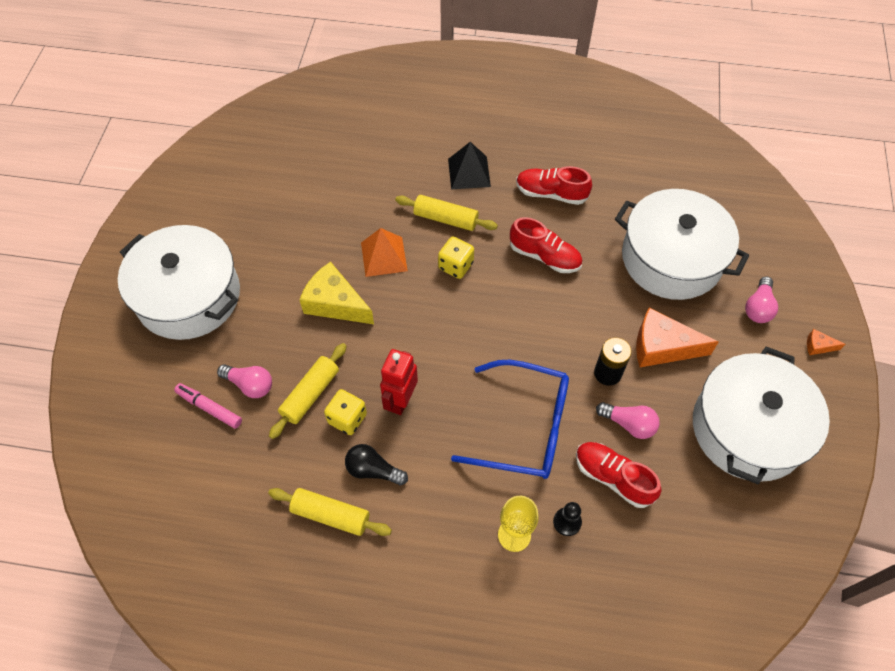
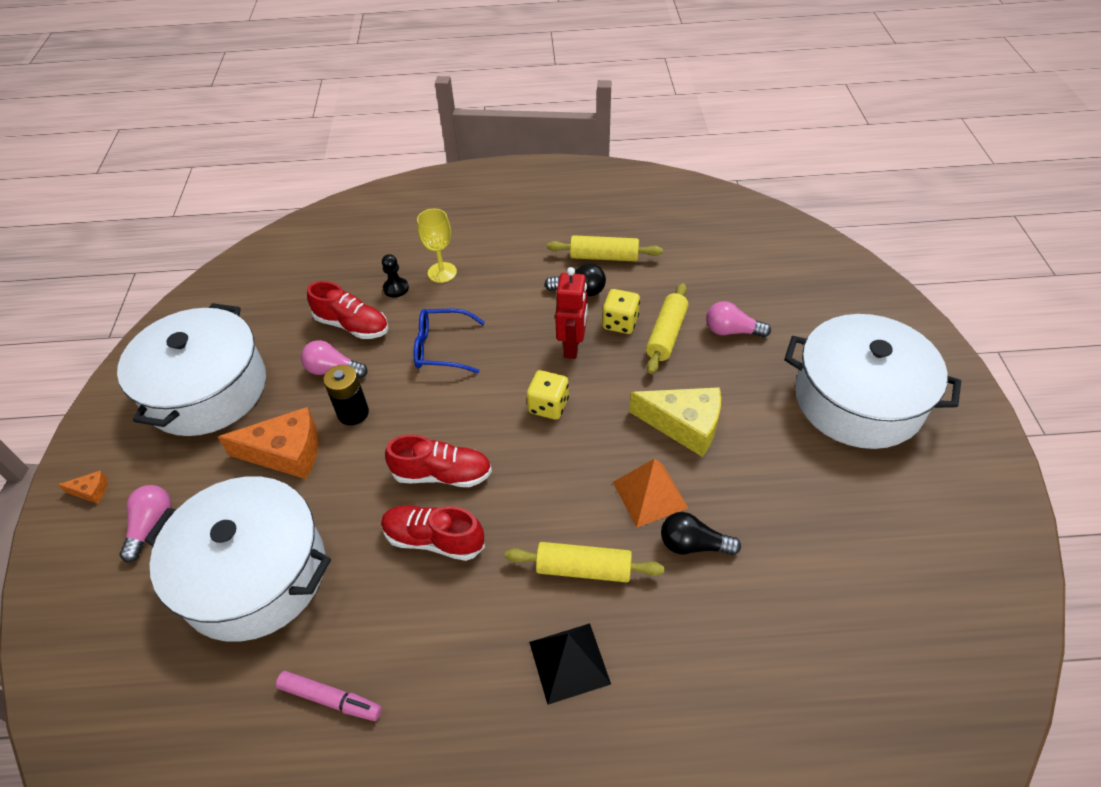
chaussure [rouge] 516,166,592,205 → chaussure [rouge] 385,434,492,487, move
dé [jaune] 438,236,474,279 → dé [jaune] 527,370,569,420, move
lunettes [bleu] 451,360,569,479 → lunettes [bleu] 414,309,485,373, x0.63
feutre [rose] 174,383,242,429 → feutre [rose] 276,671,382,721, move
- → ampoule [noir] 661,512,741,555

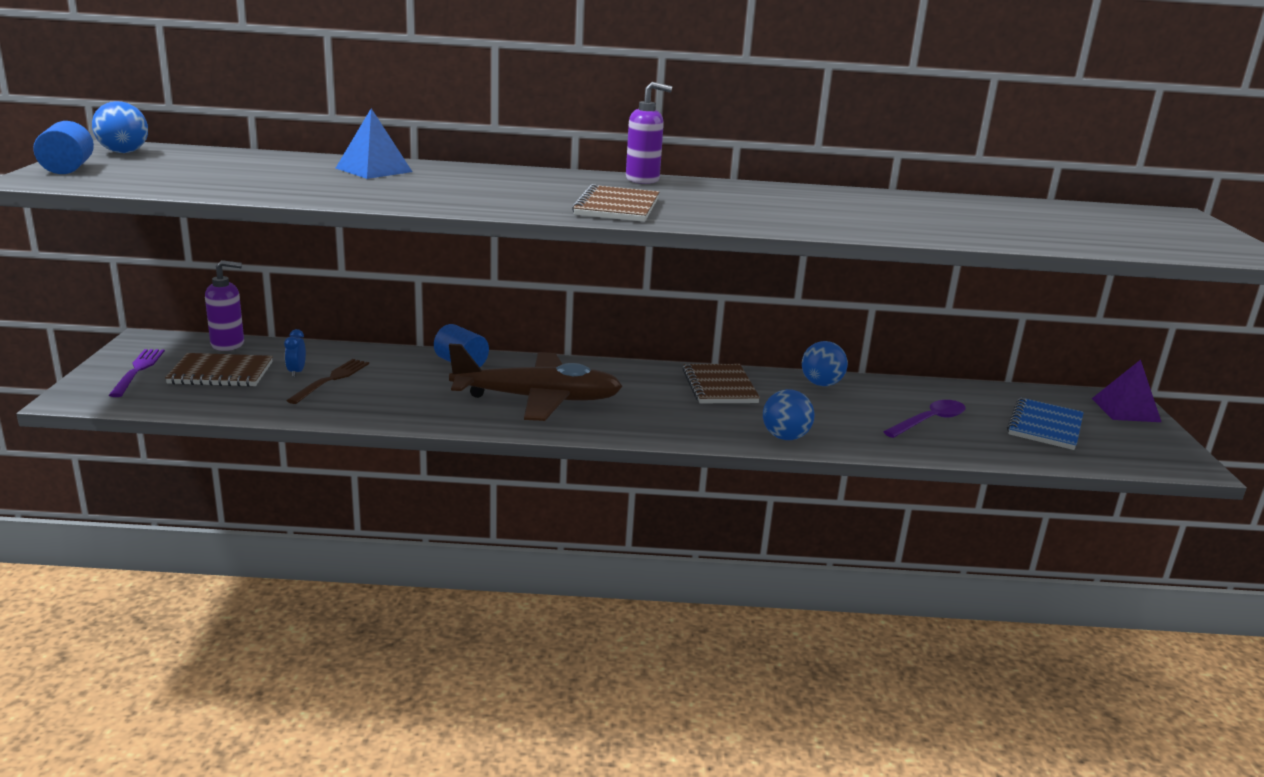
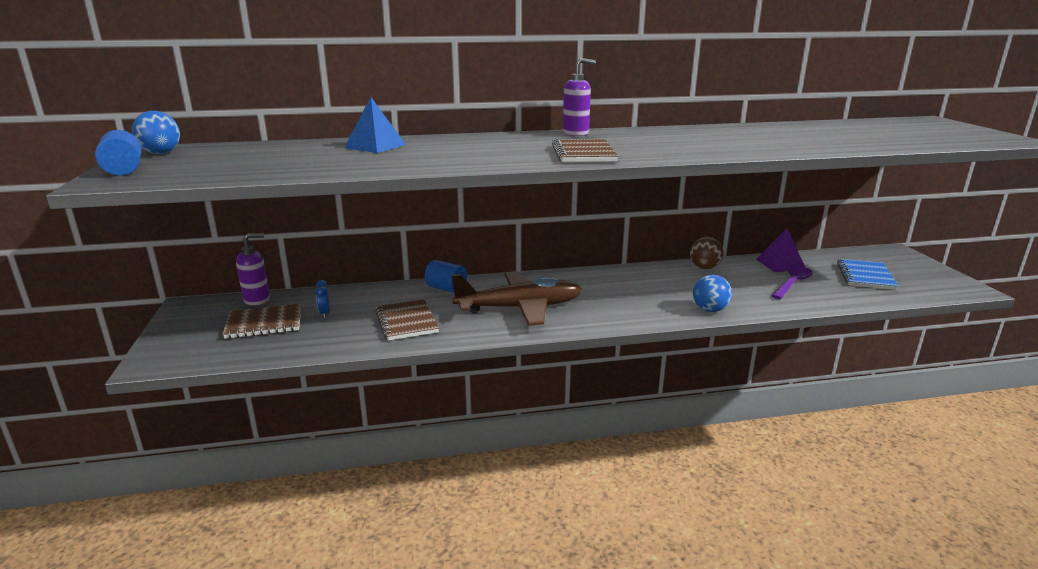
balle [bleu] 802,341,848,386 → balle [marron] 690,237,724,269
fourchette [violet] 109,349,165,397 → -
fourchette [marron] 286,359,369,404 → -
pyramide [violet] 1092,360,1161,422 → pyramide [violet] 756,228,805,272, move
carnet [marron] 683,364,760,403 → carnet [marron] 375,299,439,341, move

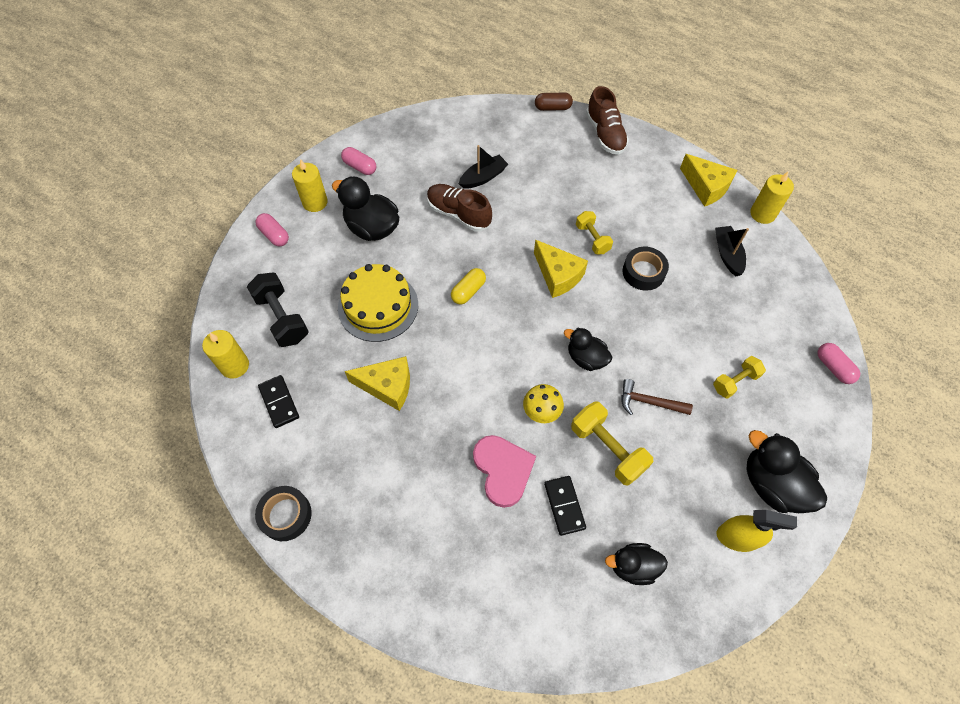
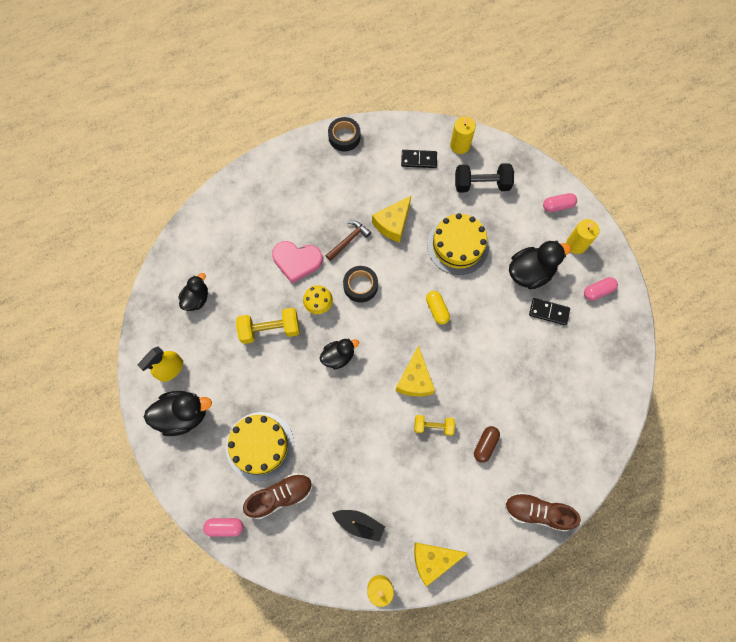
gélule [marron] 535,93,573,111 → gélule [marron] 474,426,500,463, move
bateau [noir] 459,145,508,189 → -
chaussure [marron] 427,184,492,232 → chaussure [marron] 243,473,313,519, move
fromage [jaune] 534,240,588,298 → fromage [jaune] 396,345,435,397, 75 degrees counterclockwise
ruban adhésif [noir] 622,247,669,291 → ruban adhésif [noir] 343,266,378,302, move
haltère [jaune] 713,356,766,399 → gâteau [jaune] 226,412,294,481
marteau [marron] 621,379,693,415 → marteau [marron] 325,221,371,261, move
domino [noir] 544,476,586,536 → domino [noir] 529,298,570,325, move

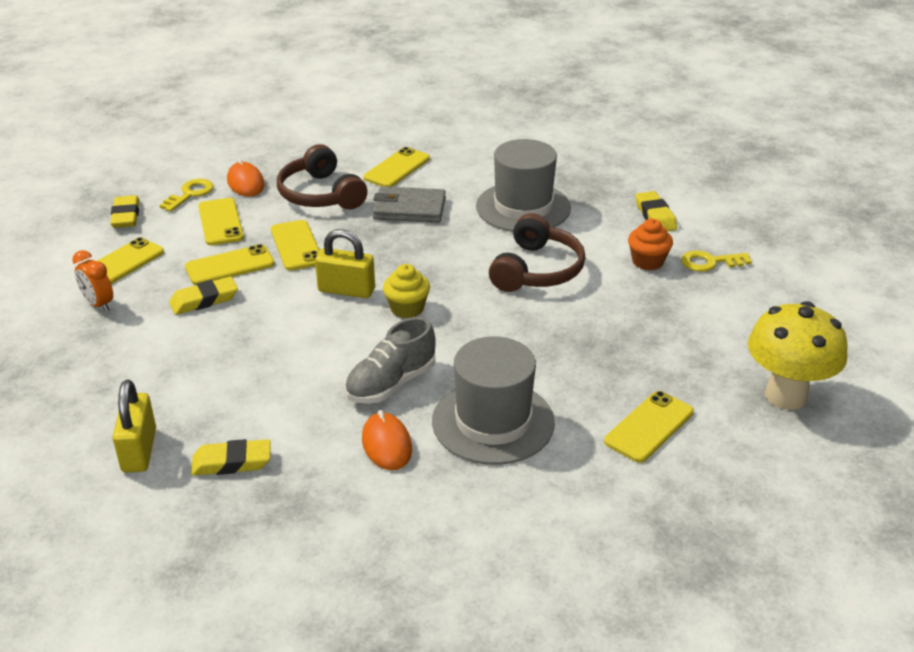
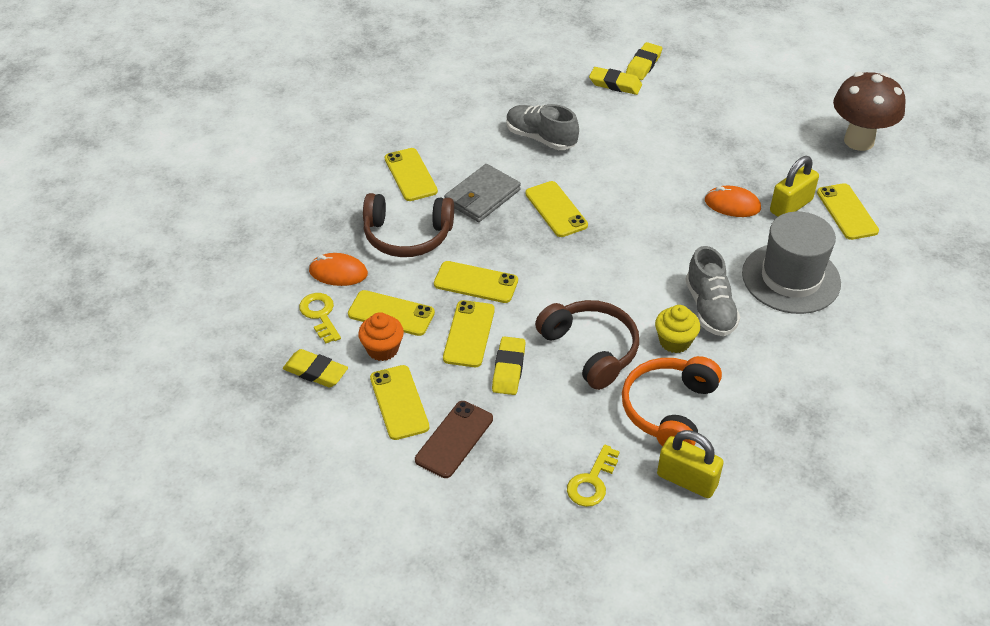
chapeau [gris] 476,139,571,232 → chaussure [gris] 506,104,579,150
casque audio [marron] 489,213,585,292 → casque audio [marron] 535,300,639,390, move
muffin [orange] 628,219,673,270 → muffin [orange] 358,312,404,361, move
cadenas [jaune] 315,229,375,298 → cadenas [jaune] 770,156,819,217, move
réveil [orange] 72,250,113,312 → téléphone [marron] 415,401,493,478
clé [jaune] 681,250,752,272 → clé [jaune] 567,445,620,507, move
muffin [jaune] 383,264,430,318 → muffin [jaune] 655,305,700,353, move
champignon [jaune] 748,301,848,410 → champignon [marron] 833,72,906,151
souris [orange] 362,410,412,470 → souris [orange] 705,186,761,217, move
gomme [jaune] 191,439,271,476 → gomme [jaune] 626,42,662,80, move
- → téléphone [jaune] 525,181,588,237
- → casque audio [orange] 622,356,722,446

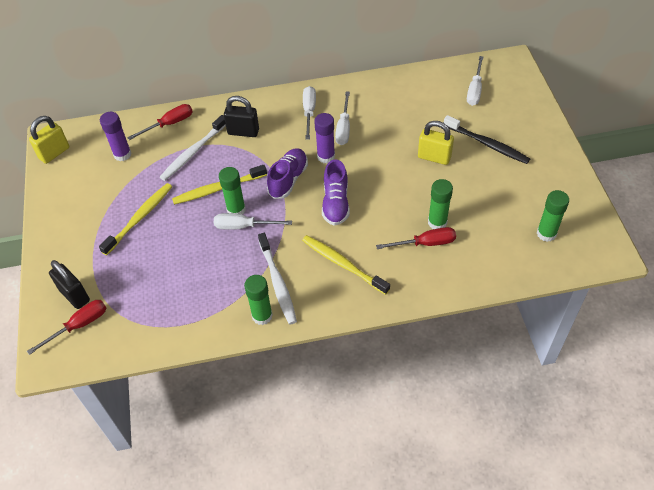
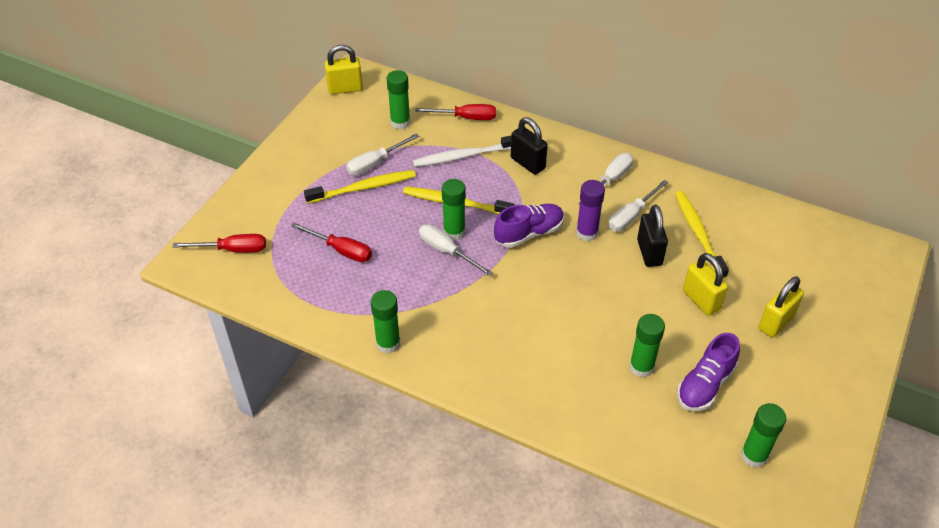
tournevis [blanc] 467,56,483,106 → tournevis [blanc] 346,133,419,176, move
bâton de colle [violet] 100,112,132,161 → bâton de colle [vert] 387,70,410,129
brosse à dents [noir] 444,115,530,164 → cadenas [jaune] 758,276,804,338
chaussure [violet] 322,159,350,226 → chaussure [violet] 677,333,740,411, move
tournevis [rouge] 376,227,456,249 → tournevis [rouge] 291,223,372,262, move
brosse à dents [blanc] 258,233,297,325 → -
brosse à dents [jaune] 302,235,390,295 → brosse à dents [jaune] 675,191,729,279, move
cadenas [noir] 49,260,90,309 → cadenas [noir] 637,205,668,267, move

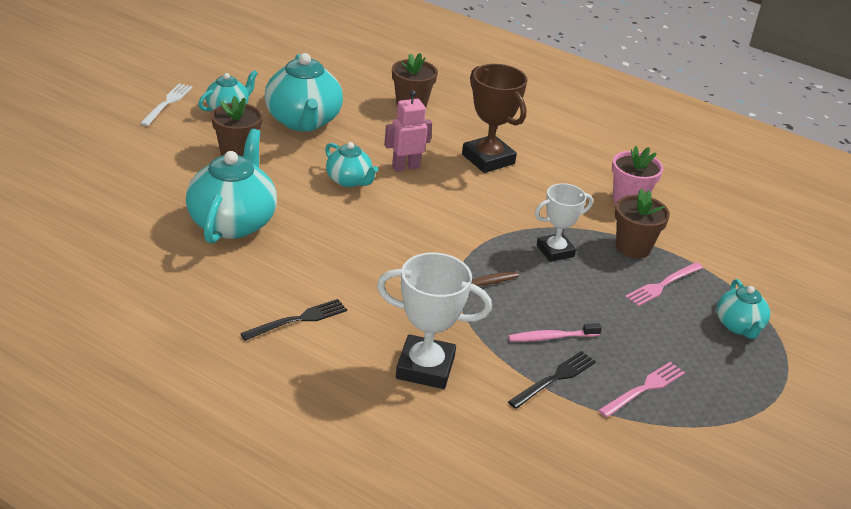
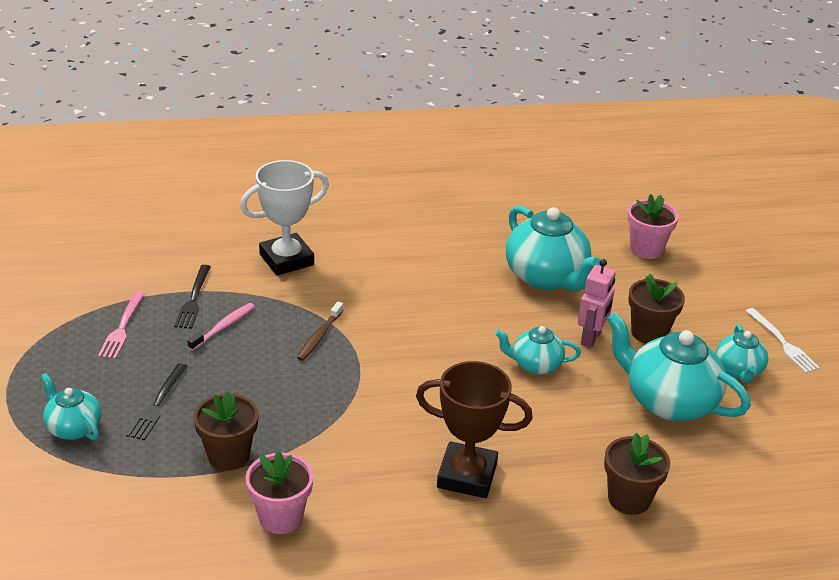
robot [rose] 384,90,432,172 → robot [rose] 578,259,616,348, move
trophée [blanc] 535,183,593,262 → -
fourchette [rose] 625,262,703,307 → -
fourchette [noir] 240,299,347,341 → fourchette [noir] 126,363,188,440, move
- → pot de fleurs [rose] 627,194,679,259

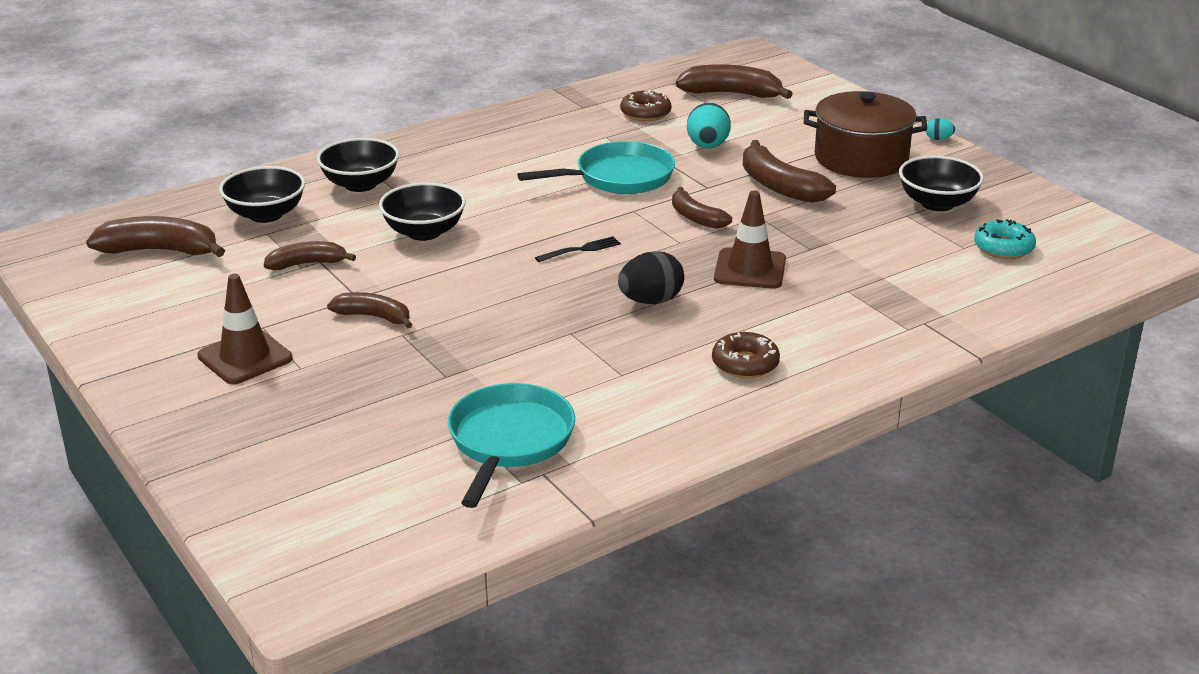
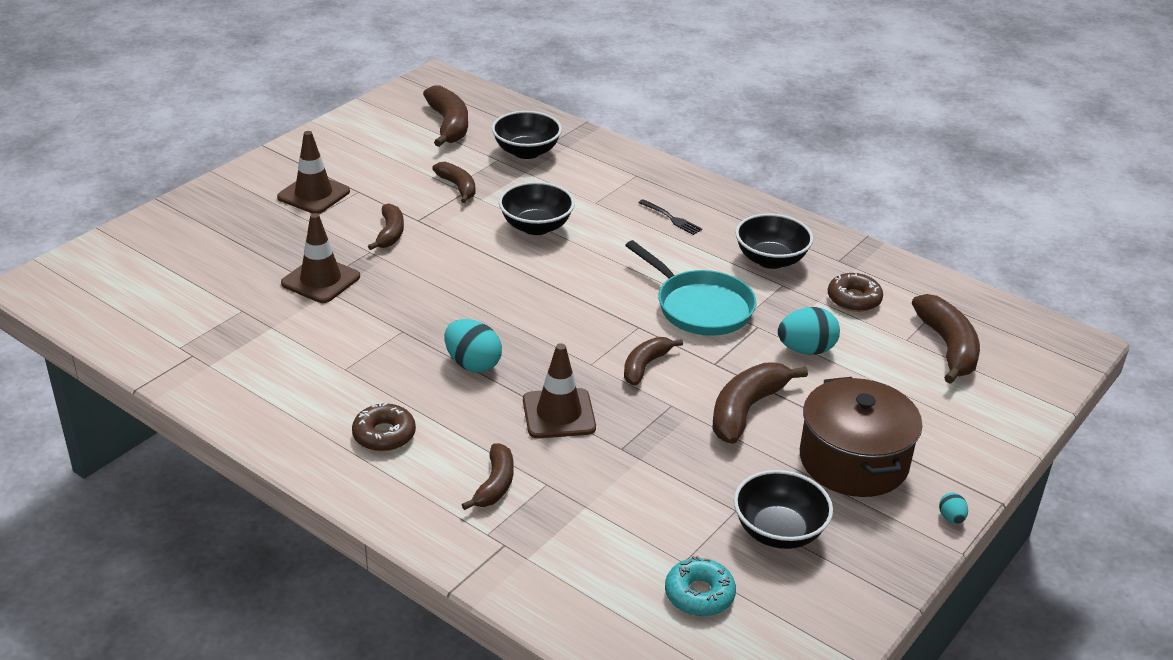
bol [noir] 317,138,399,192 → bol [noir] 735,213,813,269, move
fourchette [noir] 535,236,621,262 → fourchette [noir] 638,199,702,235, move
œuf [noir] 618,251,684,304 → œuf [turquoise] 445,319,502,373
poêle [turquoise] 448,383,575,508 → -
- → cône de chantier [marron] 281,213,360,303
- → banane [marron] 462,443,514,510

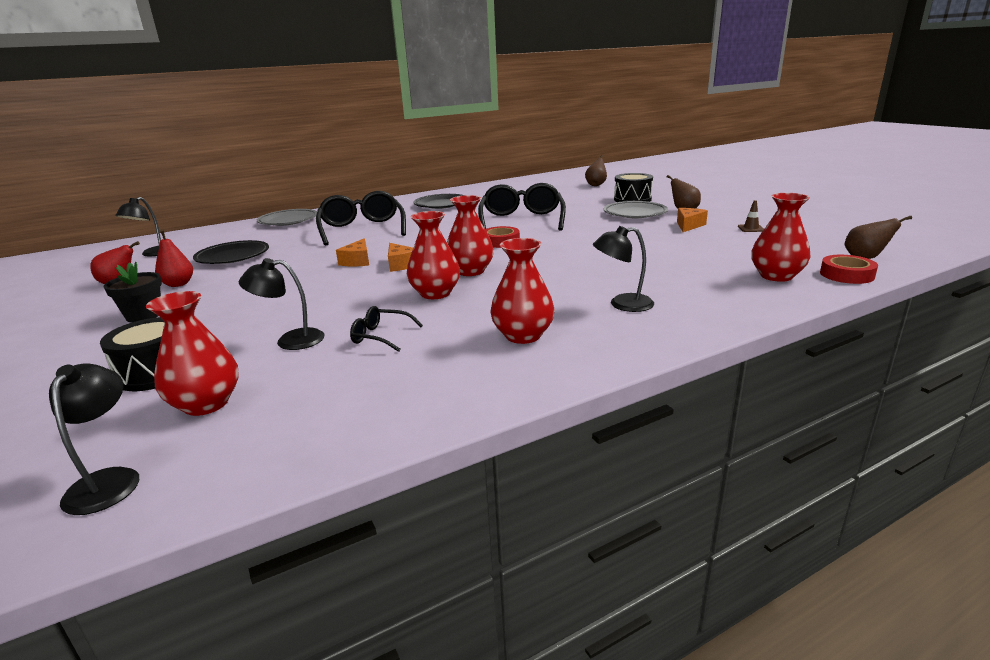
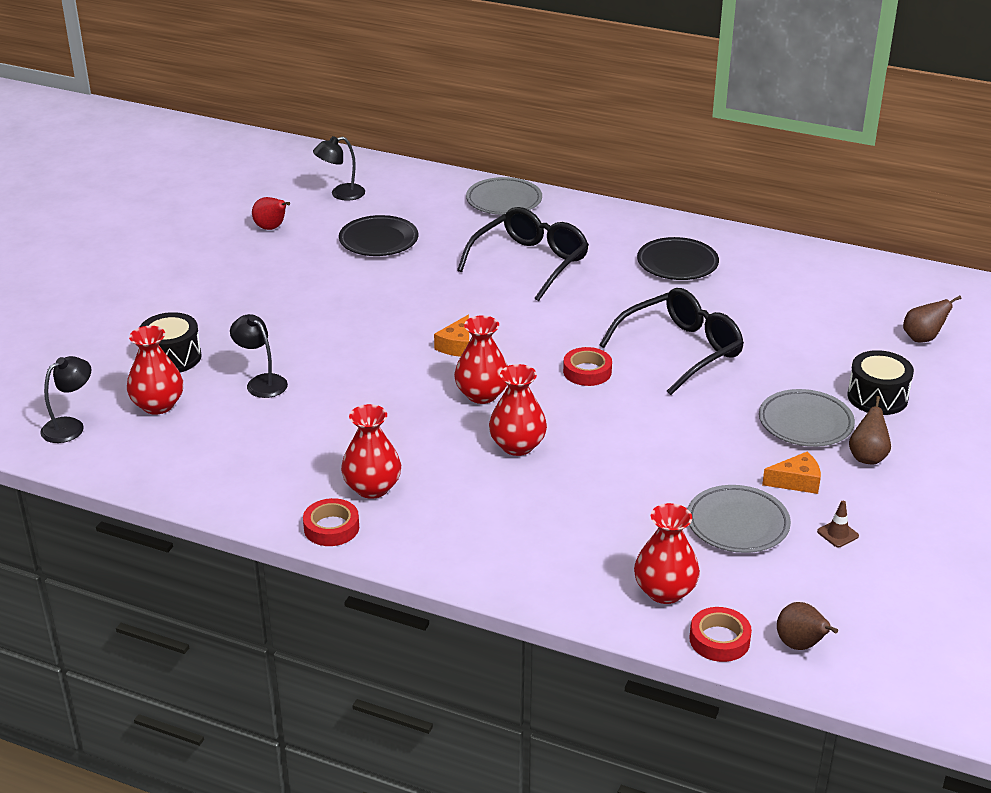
vase [rouge] 407,211,460,299 → vase [rouge] 489,364,547,456, move
lampe [noir] 593,226,654,312 → -
poire [rouge] 155,229,193,287 → -
fromage [orange] 336,238,369,266 → -
pot de fleurs [noir] 103,262,162,323 → -
lunettes [noir] 350,306,423,352 → -
- → assiette [gris] 688,485,791,553
- → ruban adhésif [rouge] 303,498,359,546

